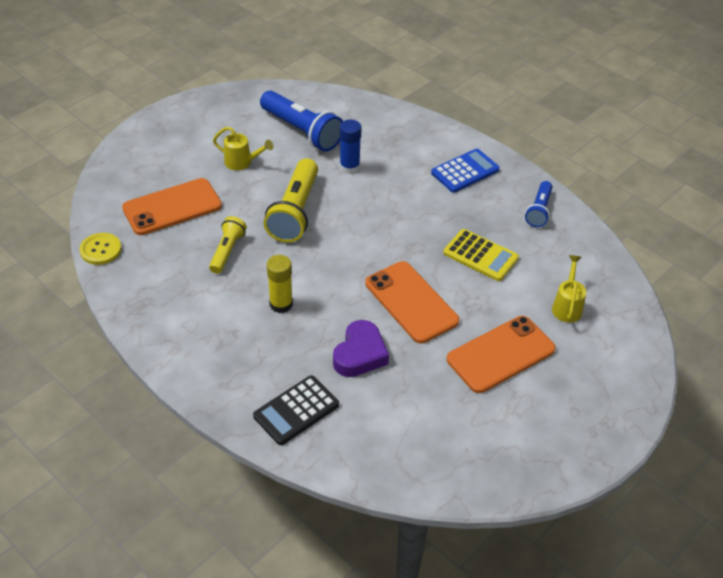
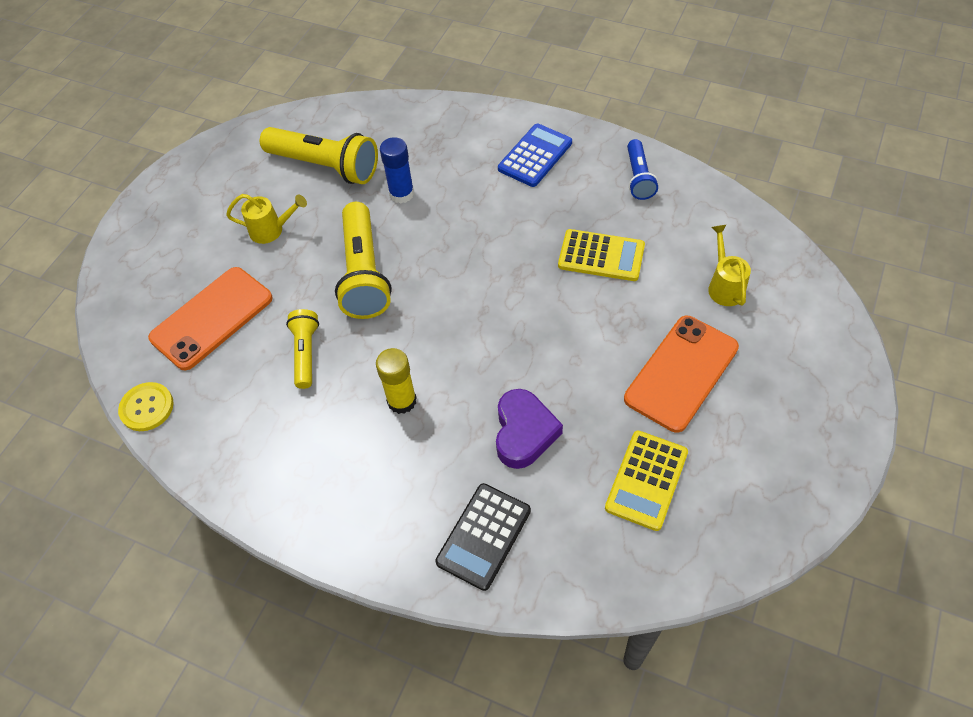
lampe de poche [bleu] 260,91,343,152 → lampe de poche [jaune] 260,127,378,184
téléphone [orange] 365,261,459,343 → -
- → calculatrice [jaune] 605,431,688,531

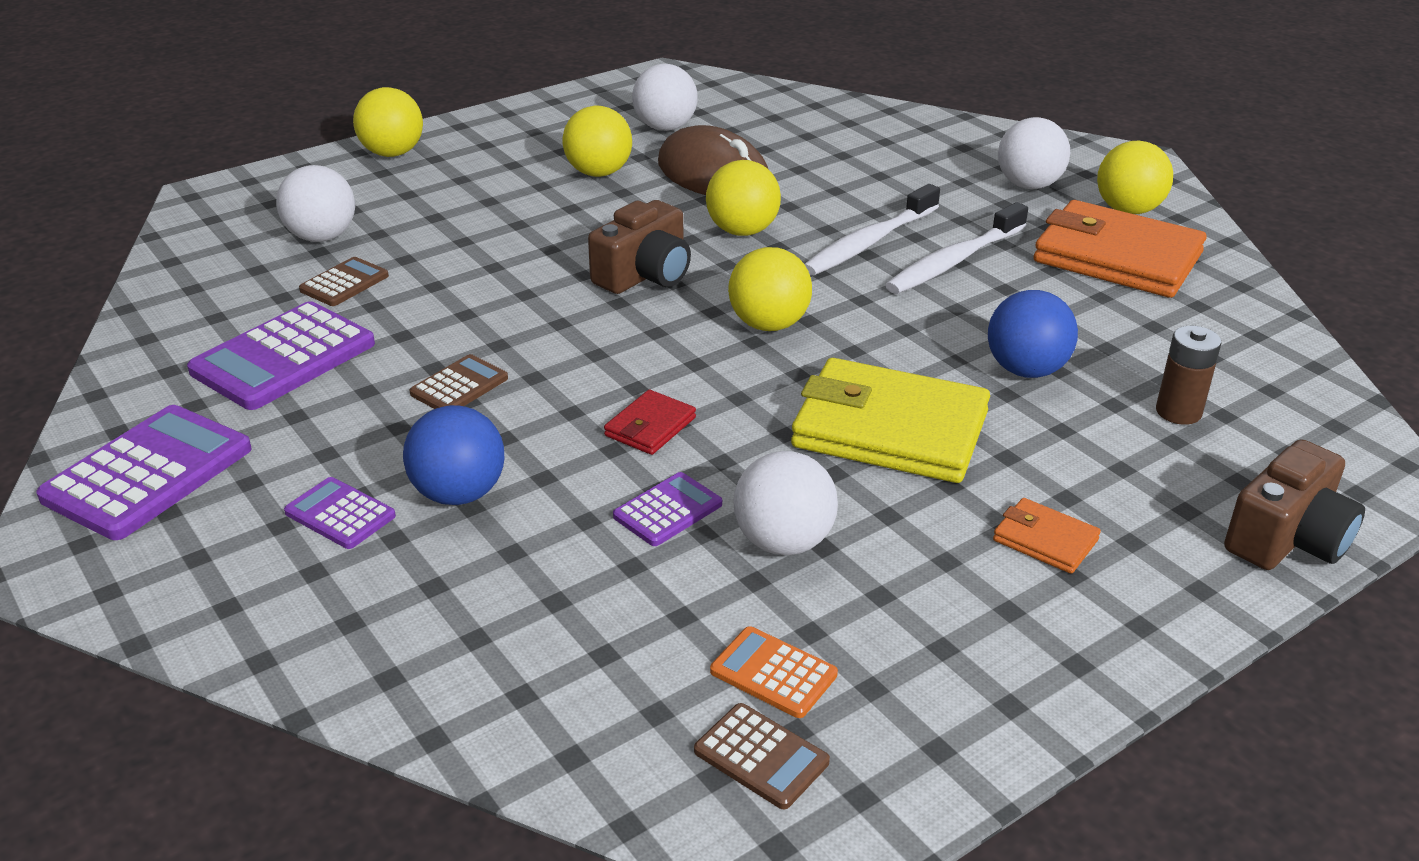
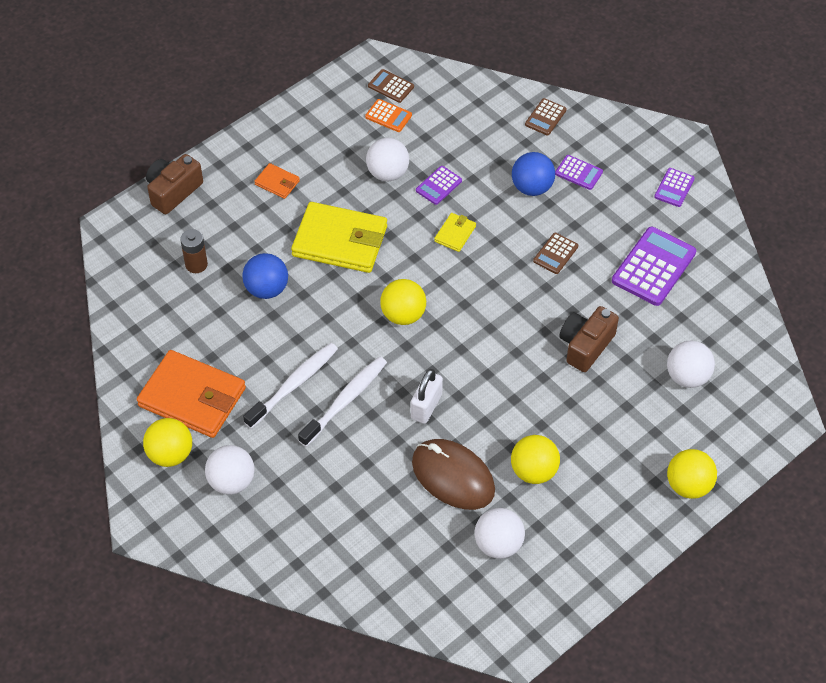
balle [jaune] 706,160,781,236 → cadenas [blanc] 411,369,443,424
appareil photo [marron] 588,200,691,294 → appareil photo [marron] 559,306,619,372, move
calculatrice [marron] 299,257,389,306 → calculatrice [marron] 525,98,566,135, move
portefeuille [rouge] 604,390,696,455 → portefeuille [jaune] 434,213,476,252
calculatrice [violet] 36,405,252,540 → calculatrice [violet] 654,168,695,207, x0.53

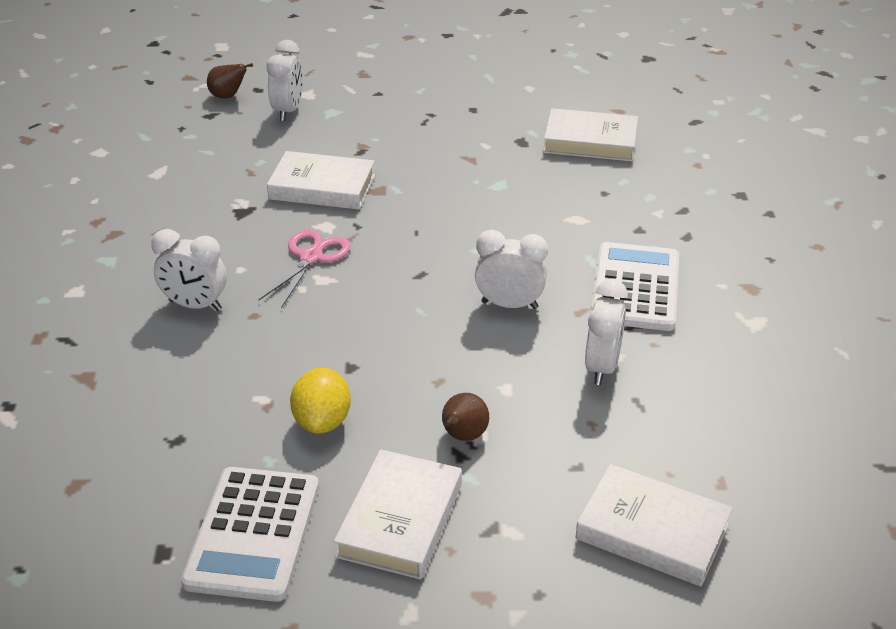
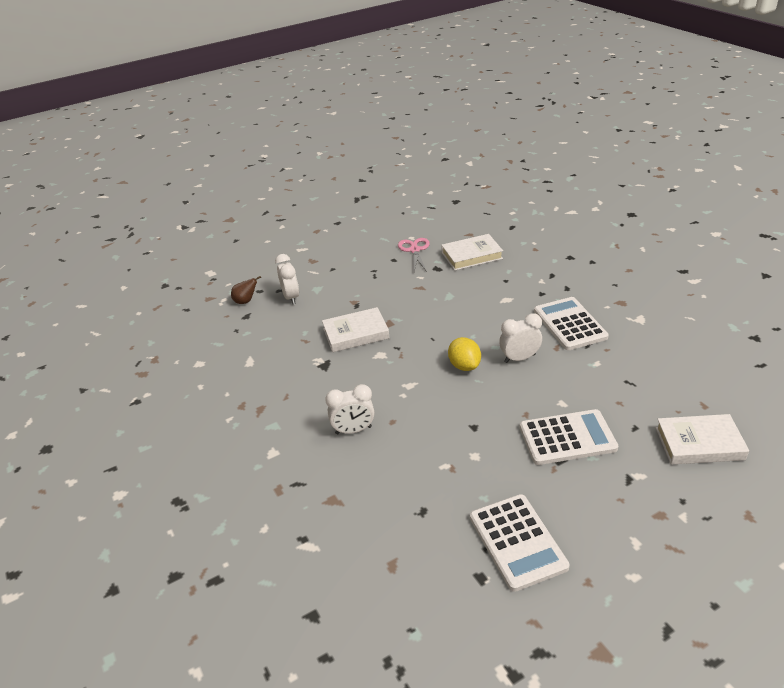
ciseaux [rose] 259,230,351,308 → ciseaux [rose] 398,238,430,272, move
réveil [blanc] 585,279,628,385 → -
citron [jaune] 290,368,351,434 → citron [jaune] 448,337,481,371, move
poire [marron] 442,393,489,441 → calculatrice [blanc] 520,409,618,465
livre [blanc] 334,449,462,580 → -

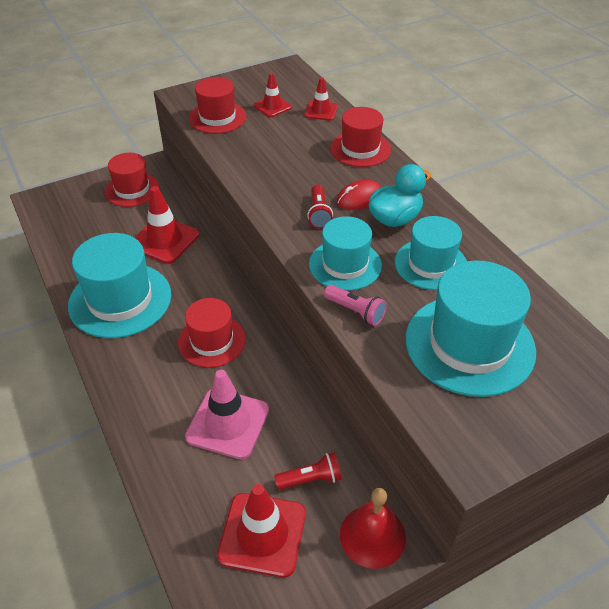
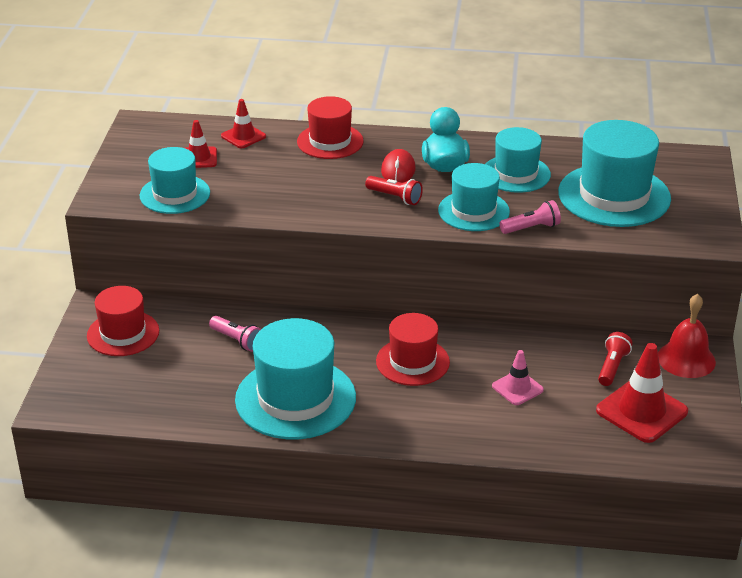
chapeau [rouge] 189,77,246,134 → chapeau [turquoise] 140,147,210,214
cône de chantier [rouge] 134,186,199,264 → lampe de poche [rose] 209,316,261,352
cône de chantier [rose] 185,370,269,459 → cône de chantier [rose] 492,350,544,405, x0.57

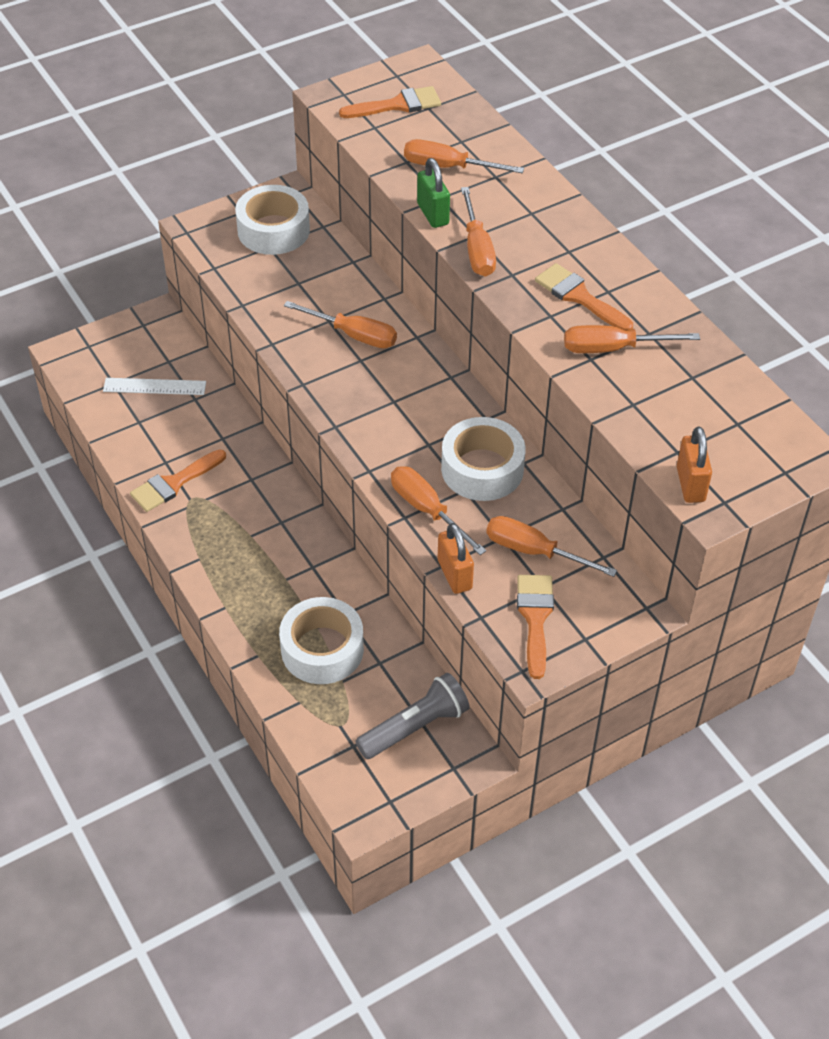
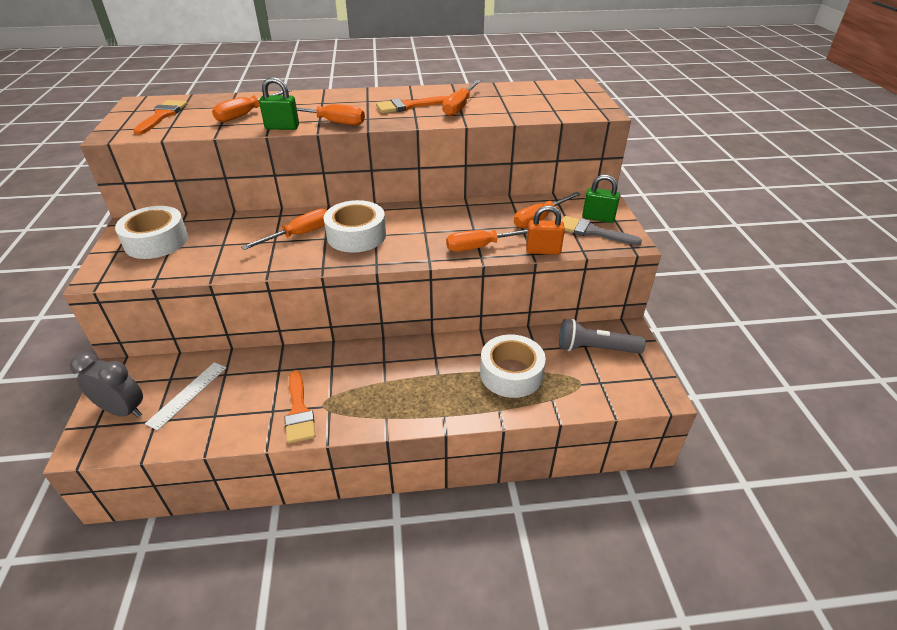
ruban adhésif [blanc] 441,417,526,501 → ruban adhésif [blanc] 324,200,386,253, move
cadenas [orange] 677,427,712,503 → -
pinceau [orange] 517,575,554,679 → pinceau [gris] 562,216,642,246
lampe de poche [gris] 355,673,470,759 → lampe de poche [gris] 559,319,646,354, 75 degrees counterclockwise
- → cadenas [vert] 582,174,620,223
- → réveil [gris] 70,352,143,418

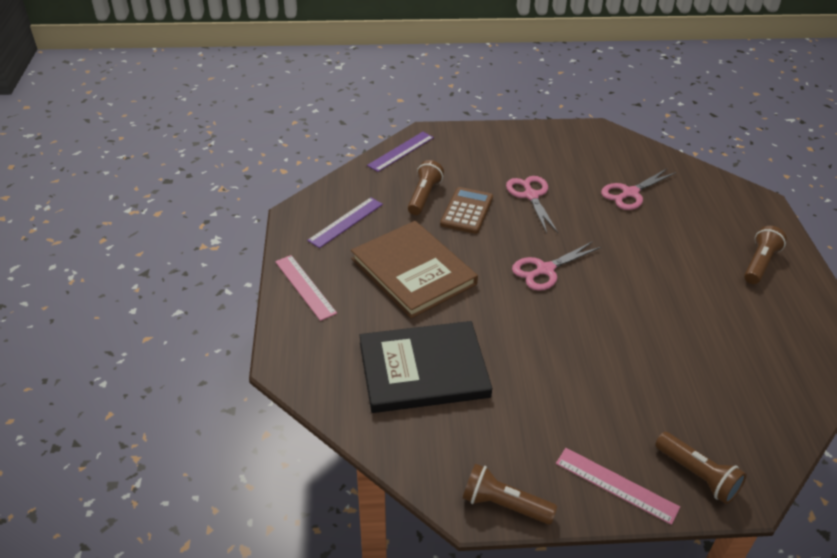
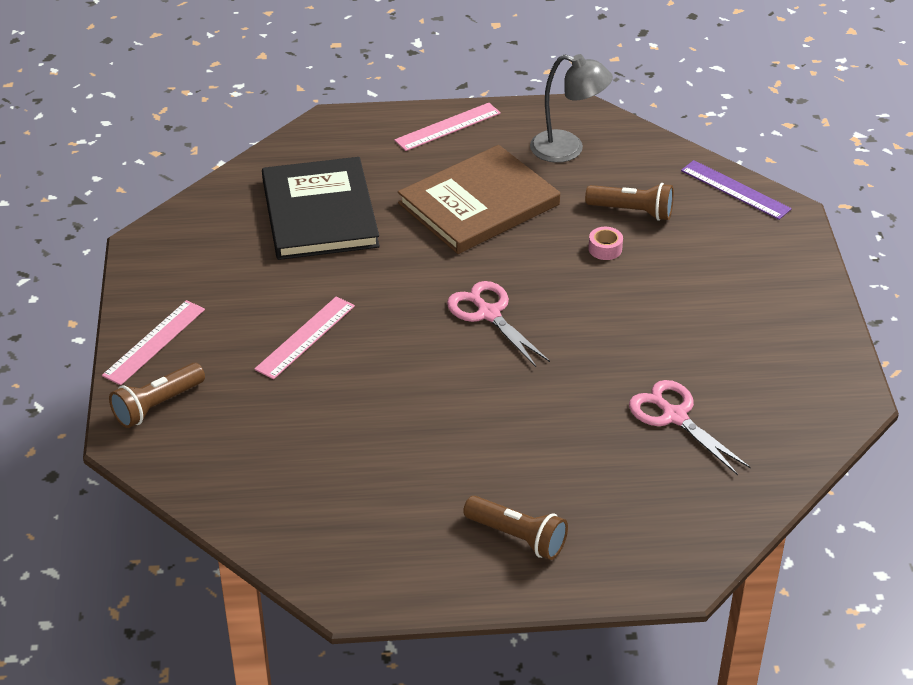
ciseaux [rose] 506,176,558,233 → -
calculatrice [marron] 440,187,493,234 → ruban adhésif [rose] 588,227,623,260
règle [violet] 307,197,383,248 → lampe [gris] 530,54,613,163
lampe de poche [marron] 463,464,557,525 → -
- → règle [rose] 254,296,355,380

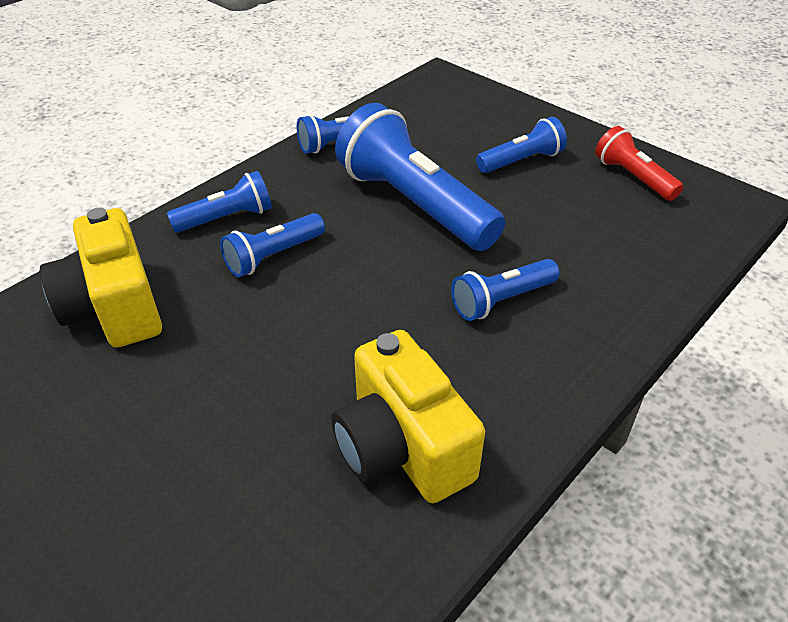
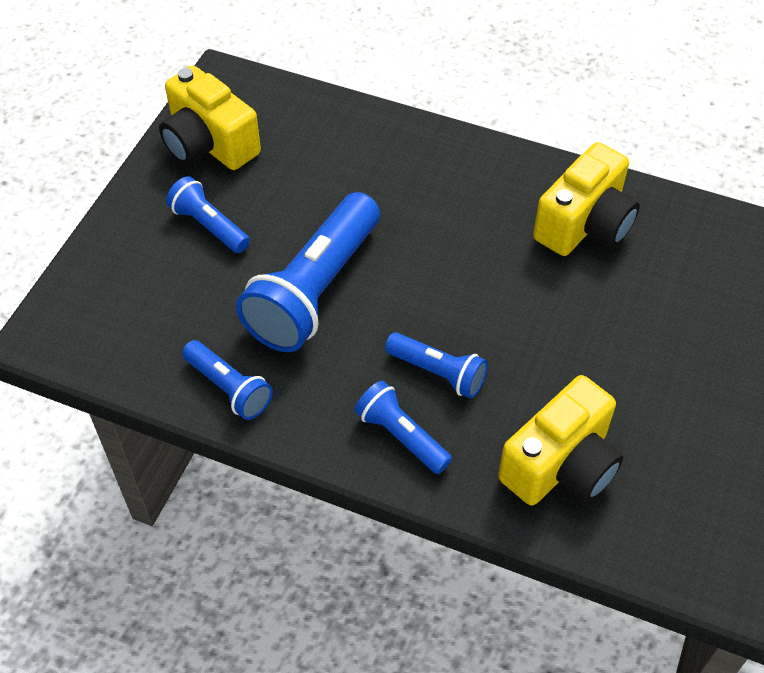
lampe de poche [rouge] 595,126,684,201 → appareil photo [jaune] 159,66,261,170
lampe de poche [bleu] 451,259,560,321 → -

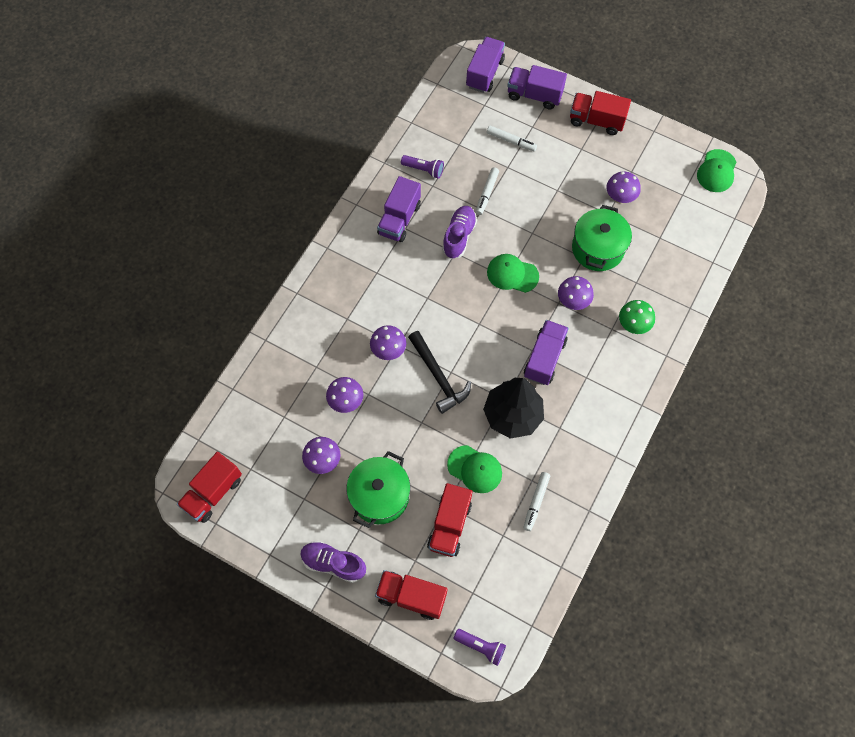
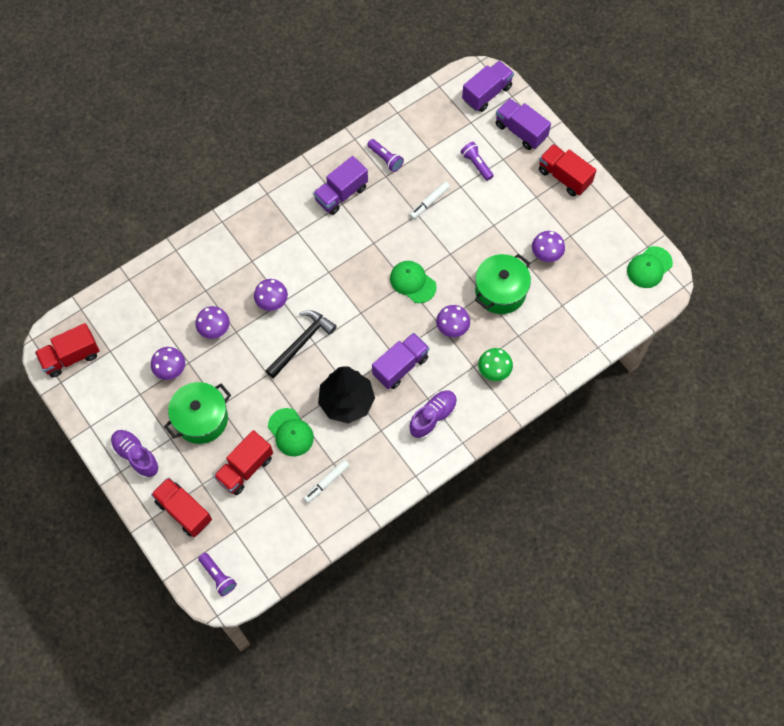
feutre [blanc] 487,126,537,151 → lampe de poche [violet] 461,142,494,181
chaussure [violet] 442,206,477,259 → chaussure [violet] 409,390,457,439, move
marteau [noir] 408,331,471,414 → marteau [noir] 265,310,337,378, 135 degrees counterclockwise

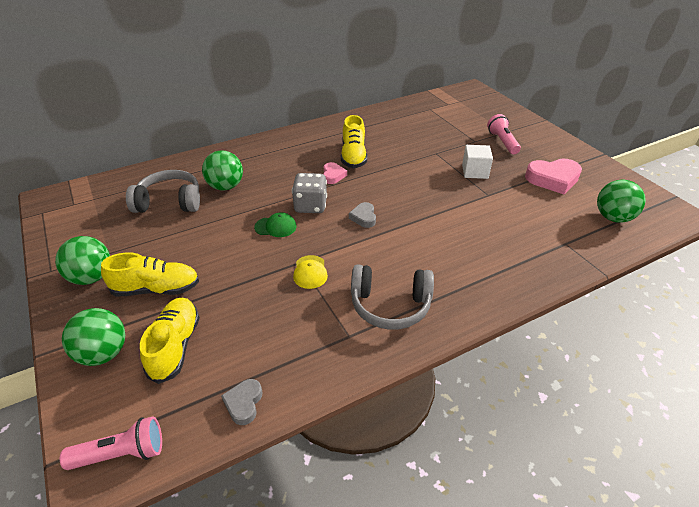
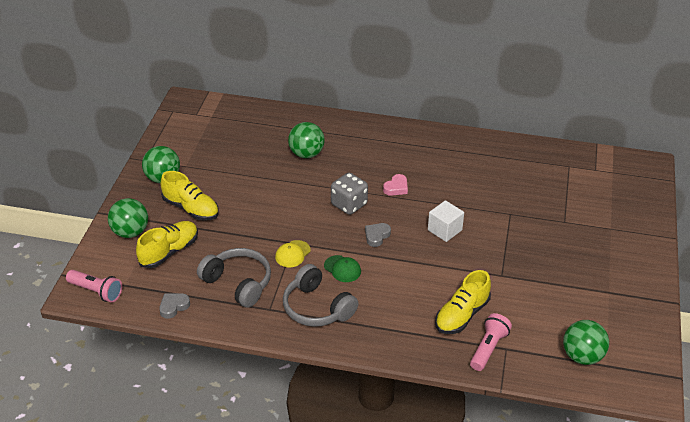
lampe de poche [rose] 487,114,521,154 → lampe de poche [rose] 470,313,512,371, move
chaussure [jaune] 341,115,367,168 → chaussure [jaune] 435,270,491,334, move
cube [blanc] 462,145,493,179 → cube [blanc] 428,200,464,242, move
cœur [rose] 525,159,582,194 → -
casque audio [gris] 126,170,200,213 → casque audio [gris] 197,248,271,308, move
casquette [vert] 254,212,297,237 → casquette [vert] 324,255,361,282, move

